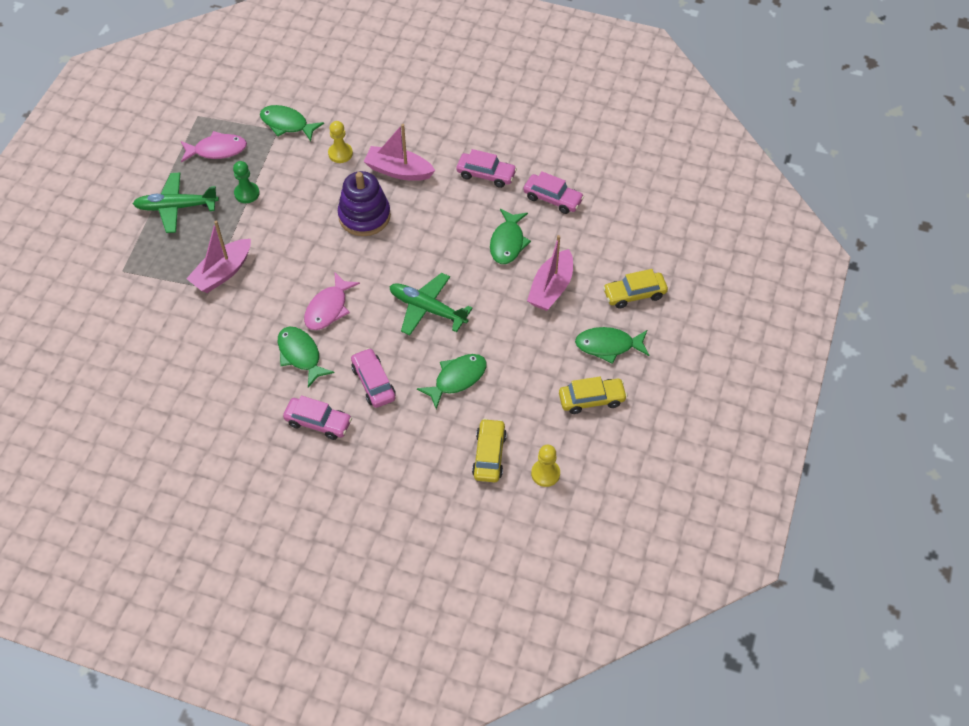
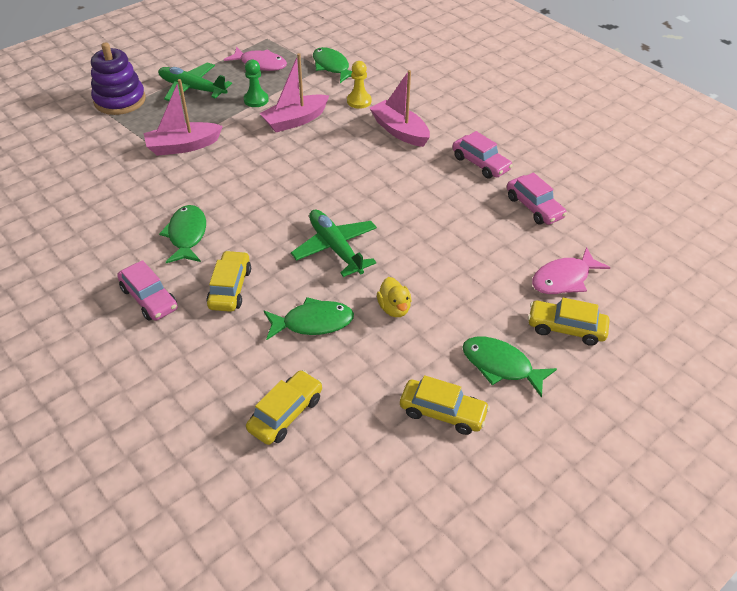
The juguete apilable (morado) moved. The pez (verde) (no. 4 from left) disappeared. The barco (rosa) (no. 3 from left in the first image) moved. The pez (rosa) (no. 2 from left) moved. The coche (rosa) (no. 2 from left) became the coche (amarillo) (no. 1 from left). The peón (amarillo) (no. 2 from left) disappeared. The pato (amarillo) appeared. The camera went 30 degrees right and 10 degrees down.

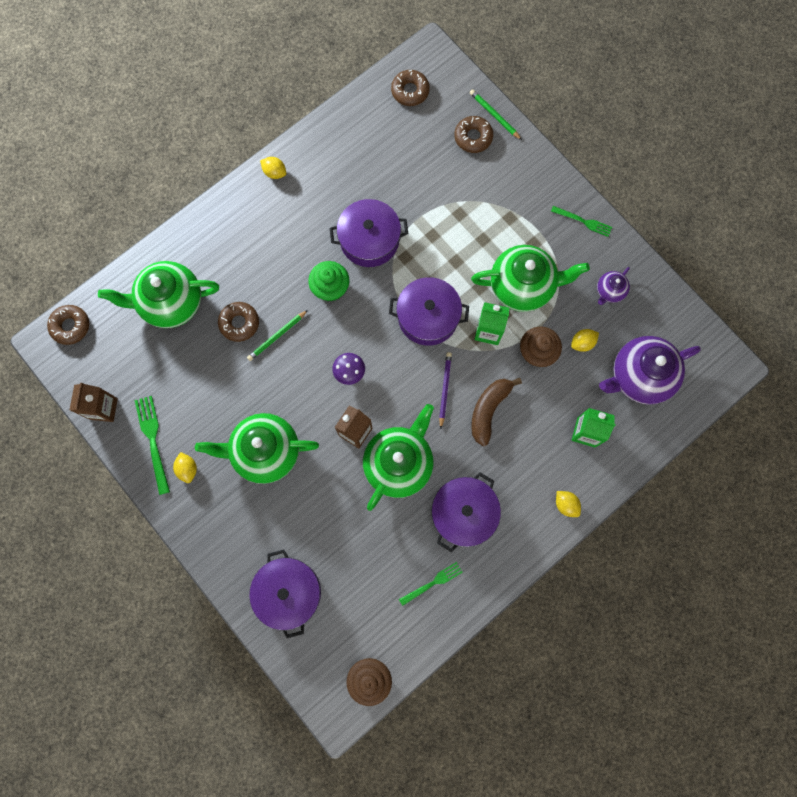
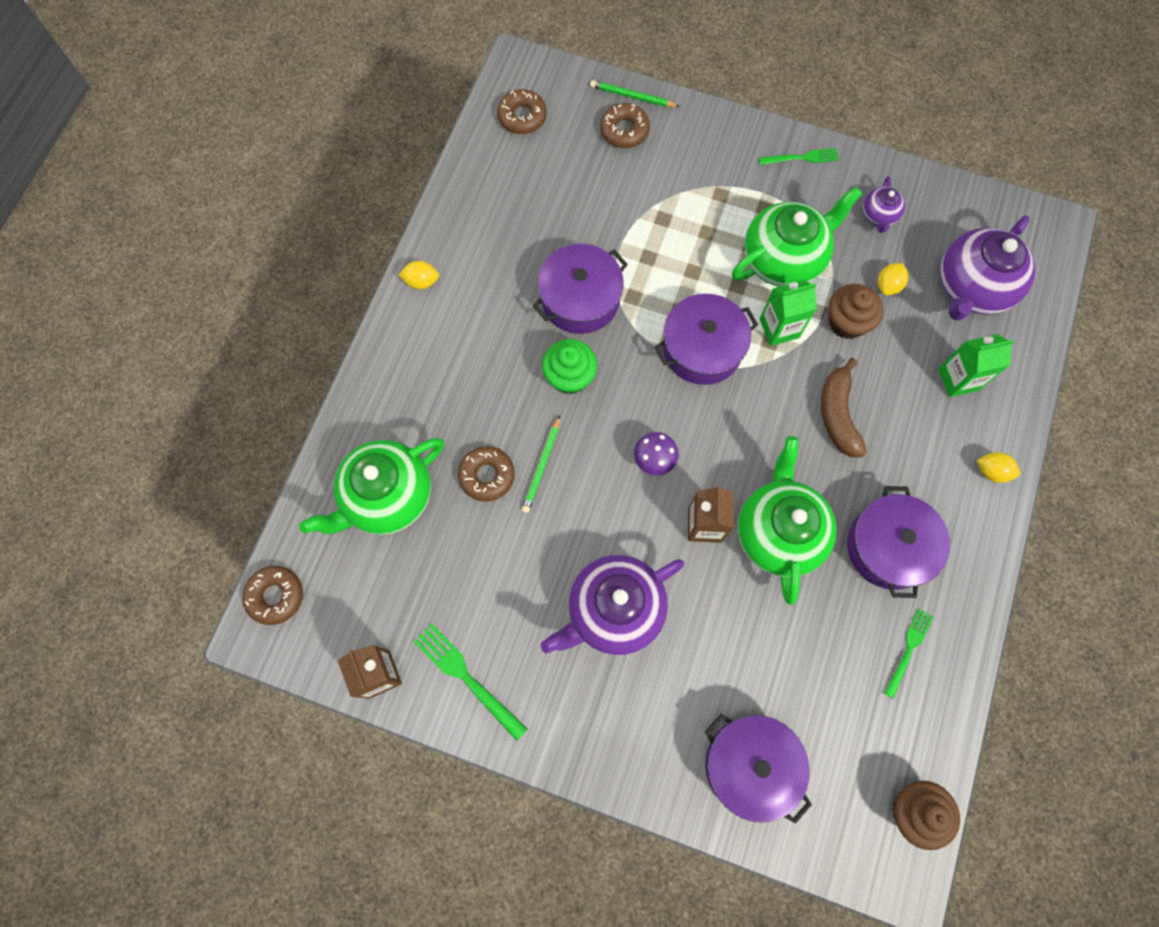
The lápiz (morado) disappeared. The tetera (verde) (no. 2 from left) became the tetera (morado) (no. 1 from left). The limón (amarillo) (no. 1 from left) disappeared. The camera went 30 degrees left and 5 degrees down.

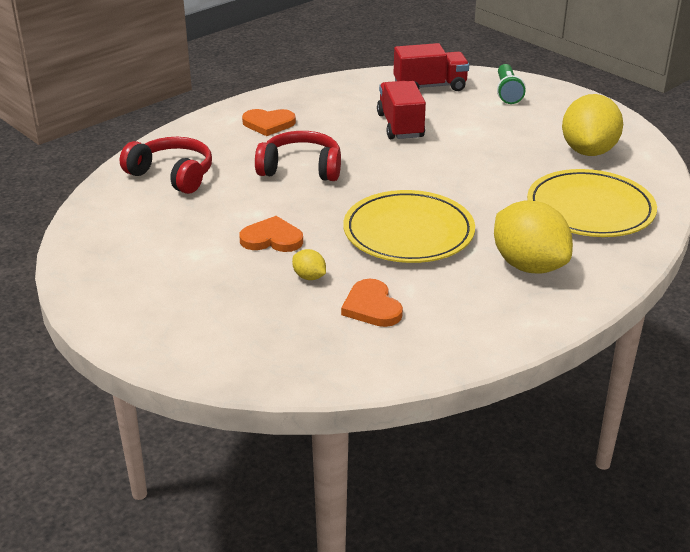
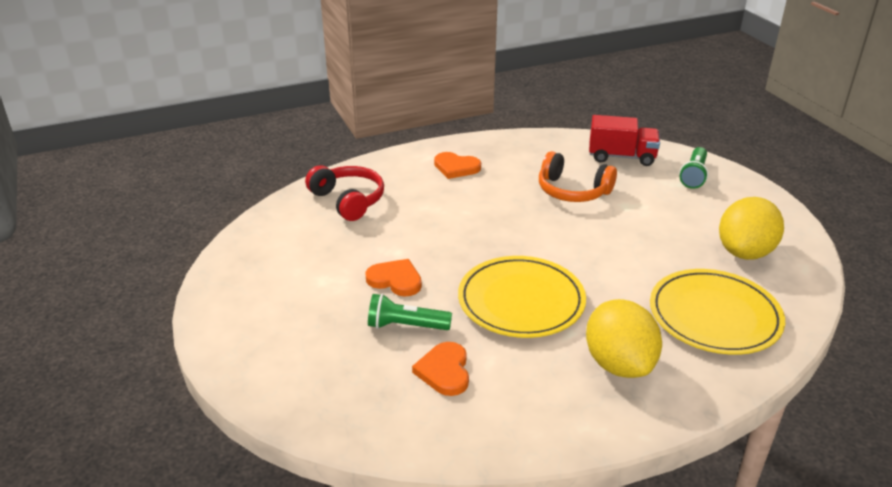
The camión (rojo) (no. 1 from left) was replaced by the auriculares (naranja). The auriculares (rojo) (no. 2 from left) disappeared. The limón (amarillo) (no. 1 from left) was replaced by the lámpara de mano (verde) (no. 1 from left). The camera went 20 degrees right and 0 degrees up.

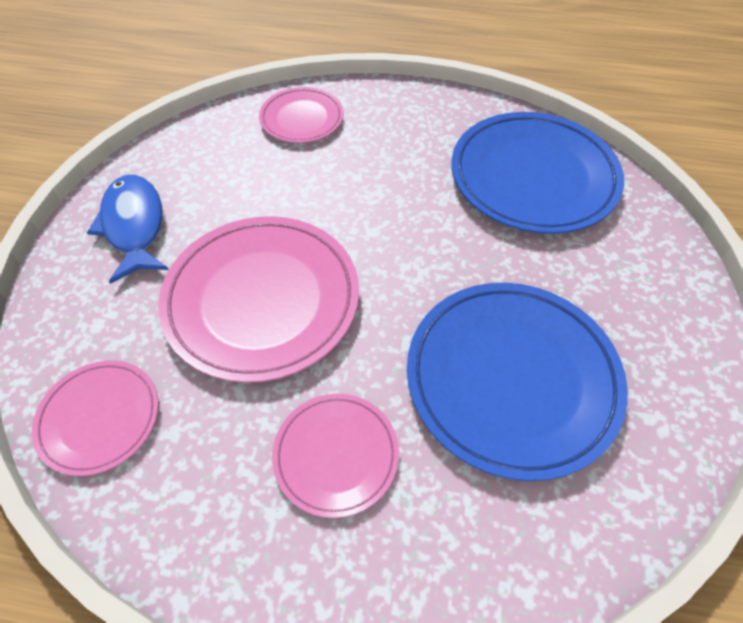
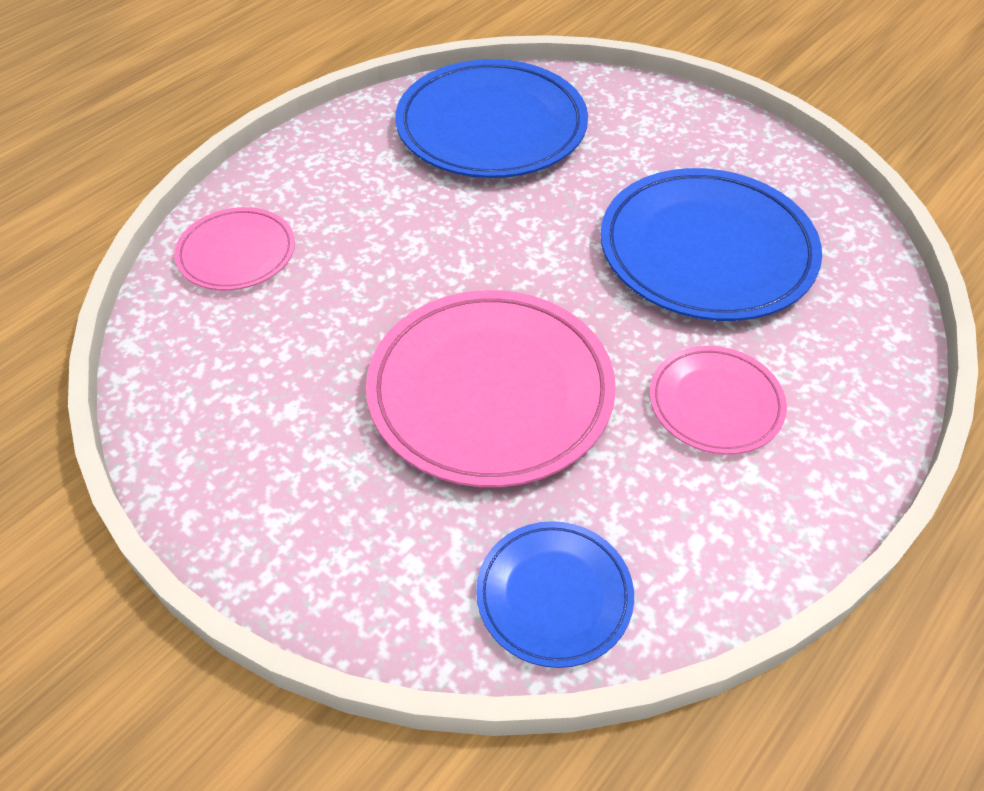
The pez (azul) disappeared. The plato (rosa) (no. 1 from left) became the plato (azul) (no. 2 from left). The camera went 60 degrees left and 5 degrees down.

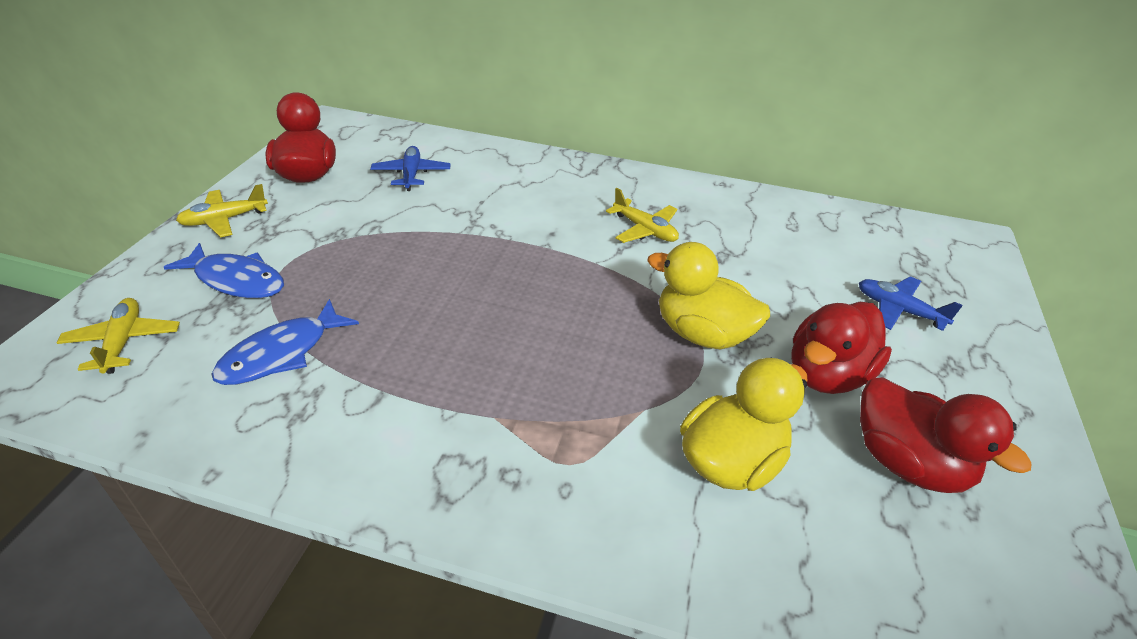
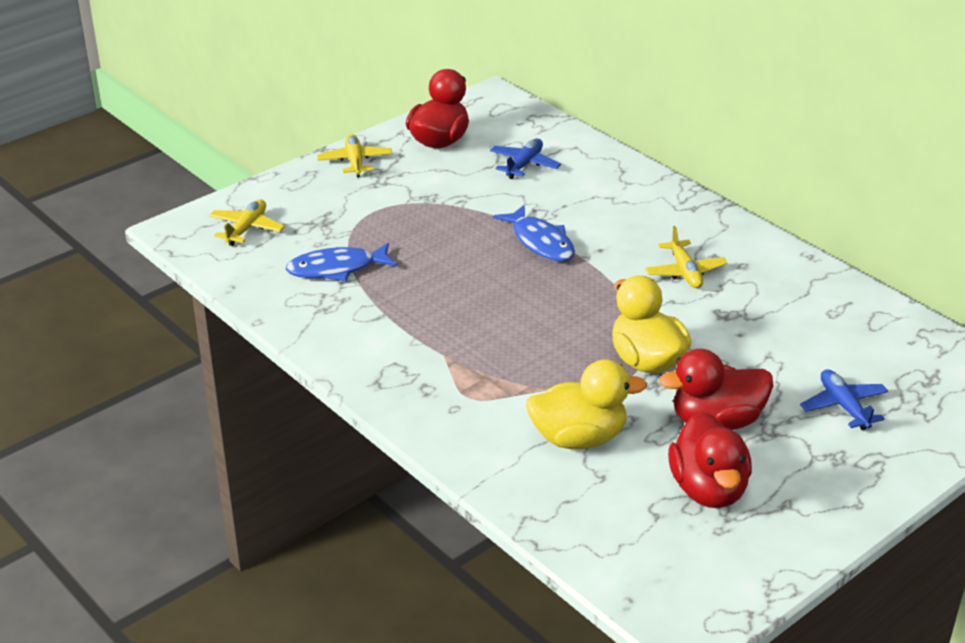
The avión (amarillo) (no. 2 from left) turned 75 degrees clockwise. The pez (azul) (no. 1 from left in the first image) moved. The camera went 35 degrees right and 5 degrees down.

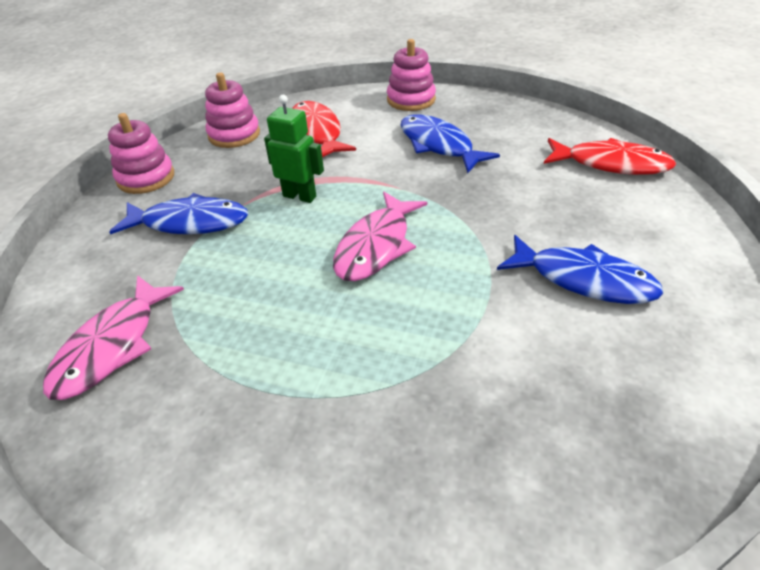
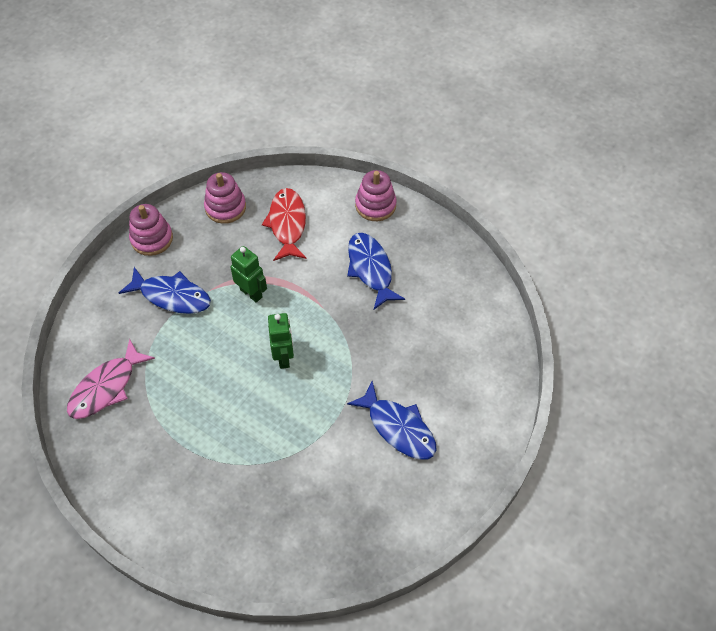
The pez (rojo) (no. 2 from left) disappeared. The pez (rosa) (no. 2 from left) was replaced by the robot (verde) (no. 2 from left). The camera went 15 degrees right and 15 degrees up.

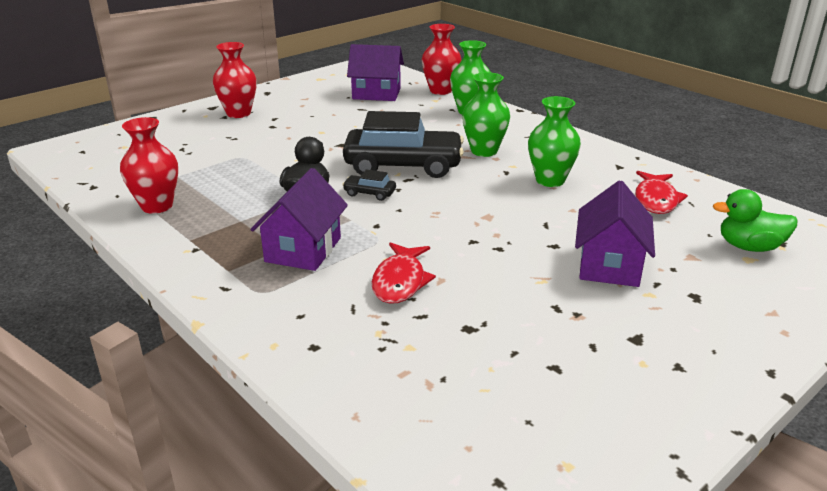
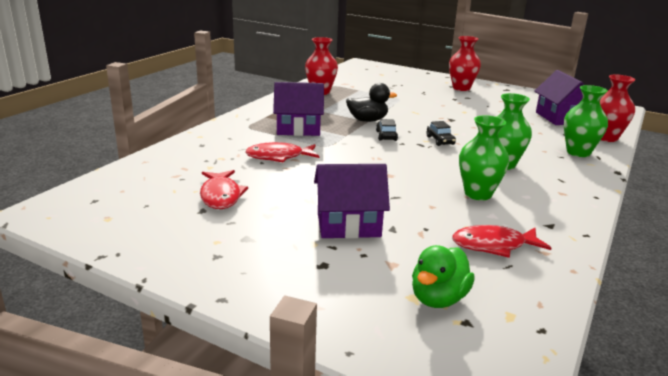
The coche (negro) (no. 2 from left) changed to 0.41 times the size. The pato (verde) turned 135 degrees counterclockwise. The pez (rojo) (no. 1 from left) appeared. The camera went 70 degrees right and 5 degrees down.

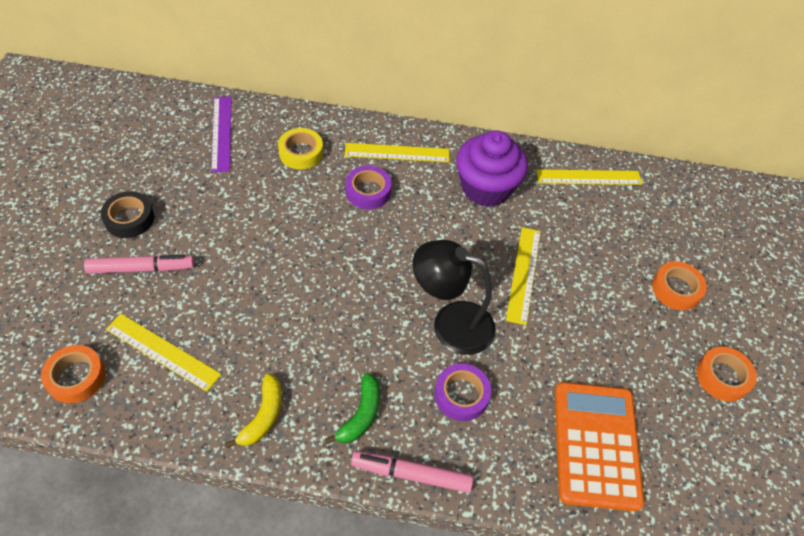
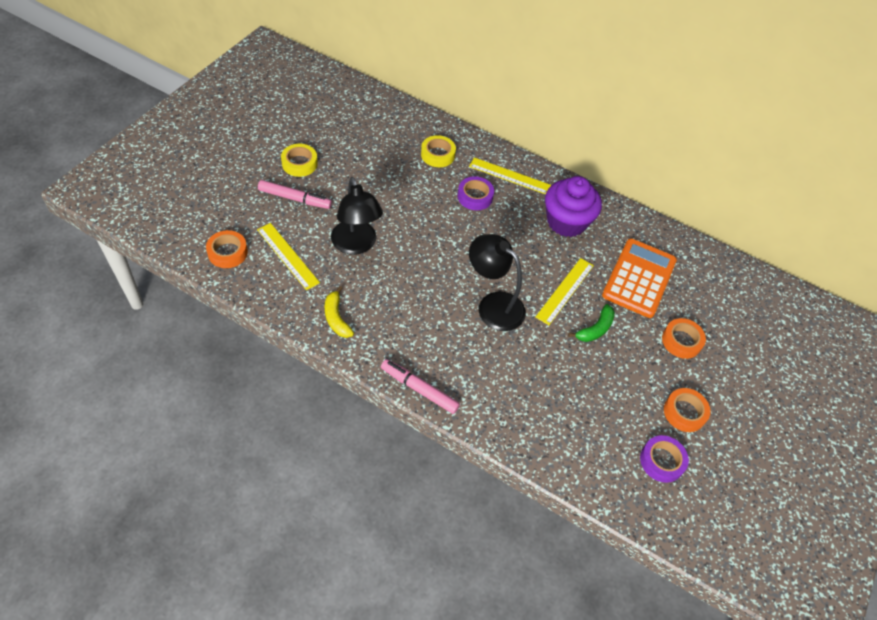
The regla (morado) disappeared. The regla (amarillo) (no. 4 from left) disappeared. The cinta adhesiva (negro) became the cinta adhesiva (amarillo) (no. 1 from left). The cinta adhesiva (morado) (no. 2 from left) moved. The plátano (verde) moved. The plátano (amarillo) turned 120 degrees clockwise. The calculadora (naranja) moved. The lámpara (negro) (no. 1 from left) appeared. The camera went 20 degrees right and 0 degrees up.

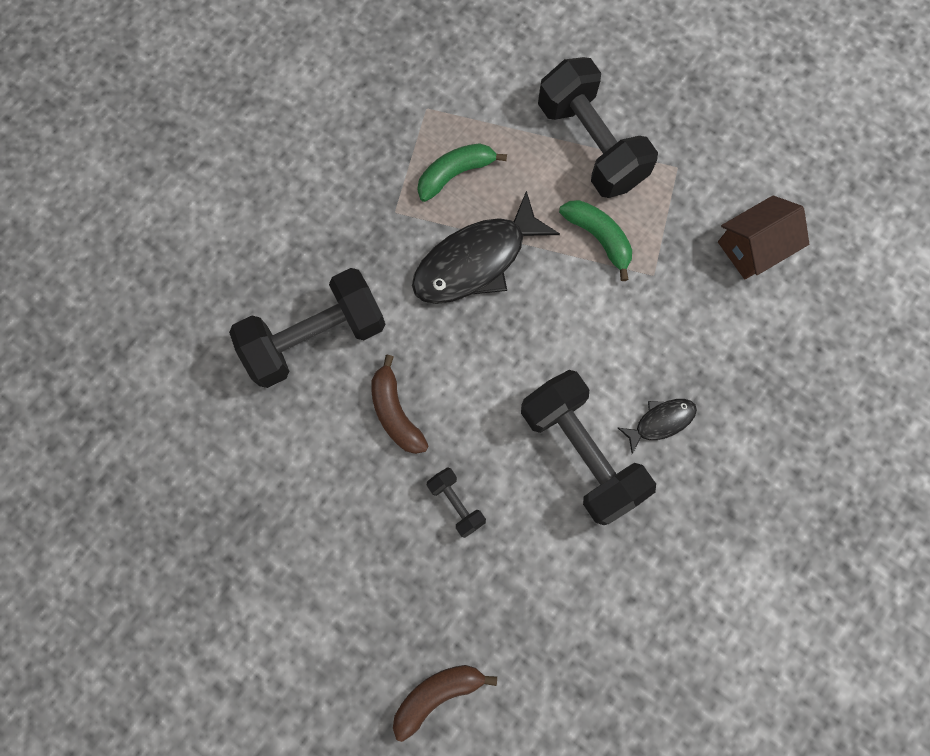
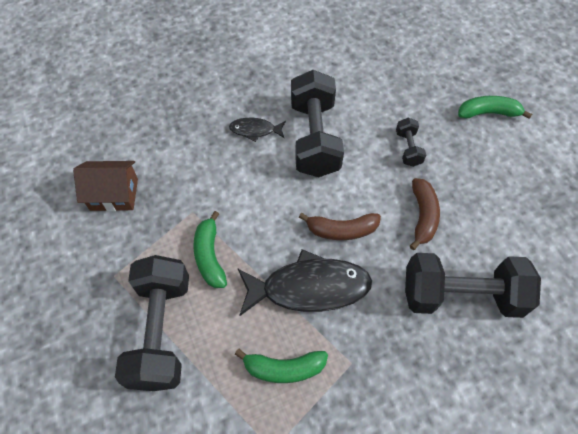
The plátano (marrón) (no. 2 from left in the first image) moved. The plátano (verde) (no. 3 from left) appeared. The camera went 150 degrees left and 15 degrees down.

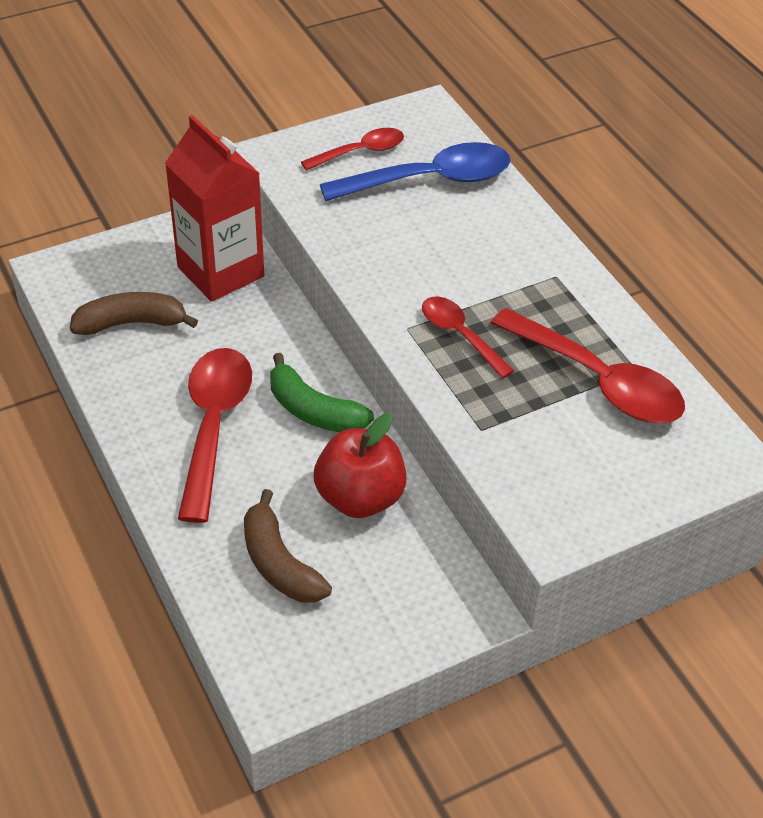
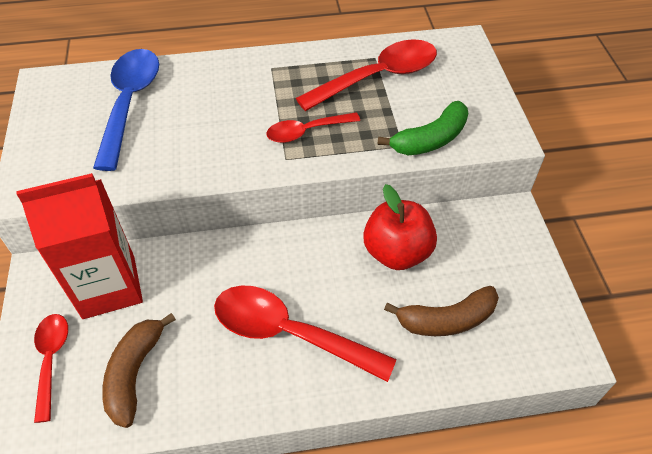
The cuchara (rojo) (no. 2 from left in the first image) moved. The plátano (verde) moved. The camera went 70 degrees left and 5 degrees up.

